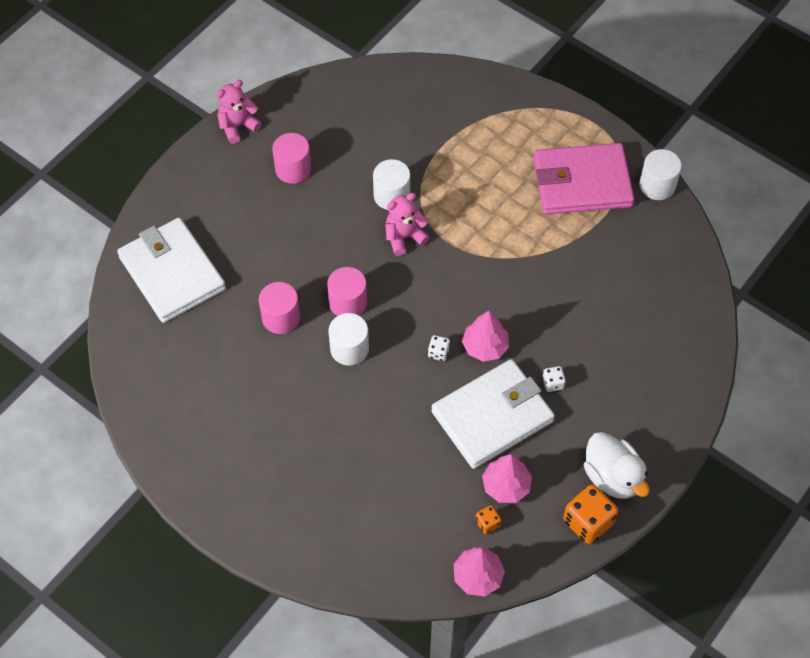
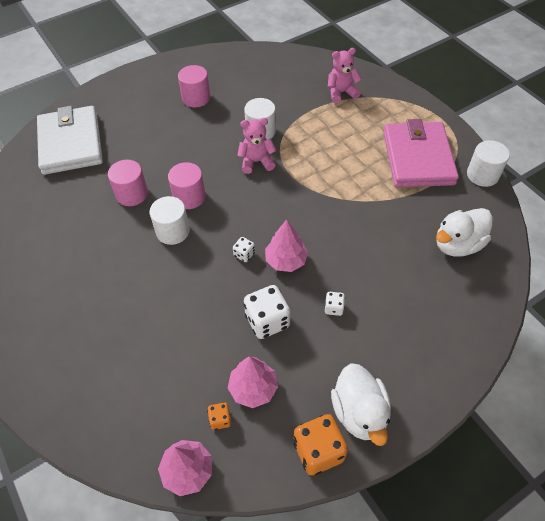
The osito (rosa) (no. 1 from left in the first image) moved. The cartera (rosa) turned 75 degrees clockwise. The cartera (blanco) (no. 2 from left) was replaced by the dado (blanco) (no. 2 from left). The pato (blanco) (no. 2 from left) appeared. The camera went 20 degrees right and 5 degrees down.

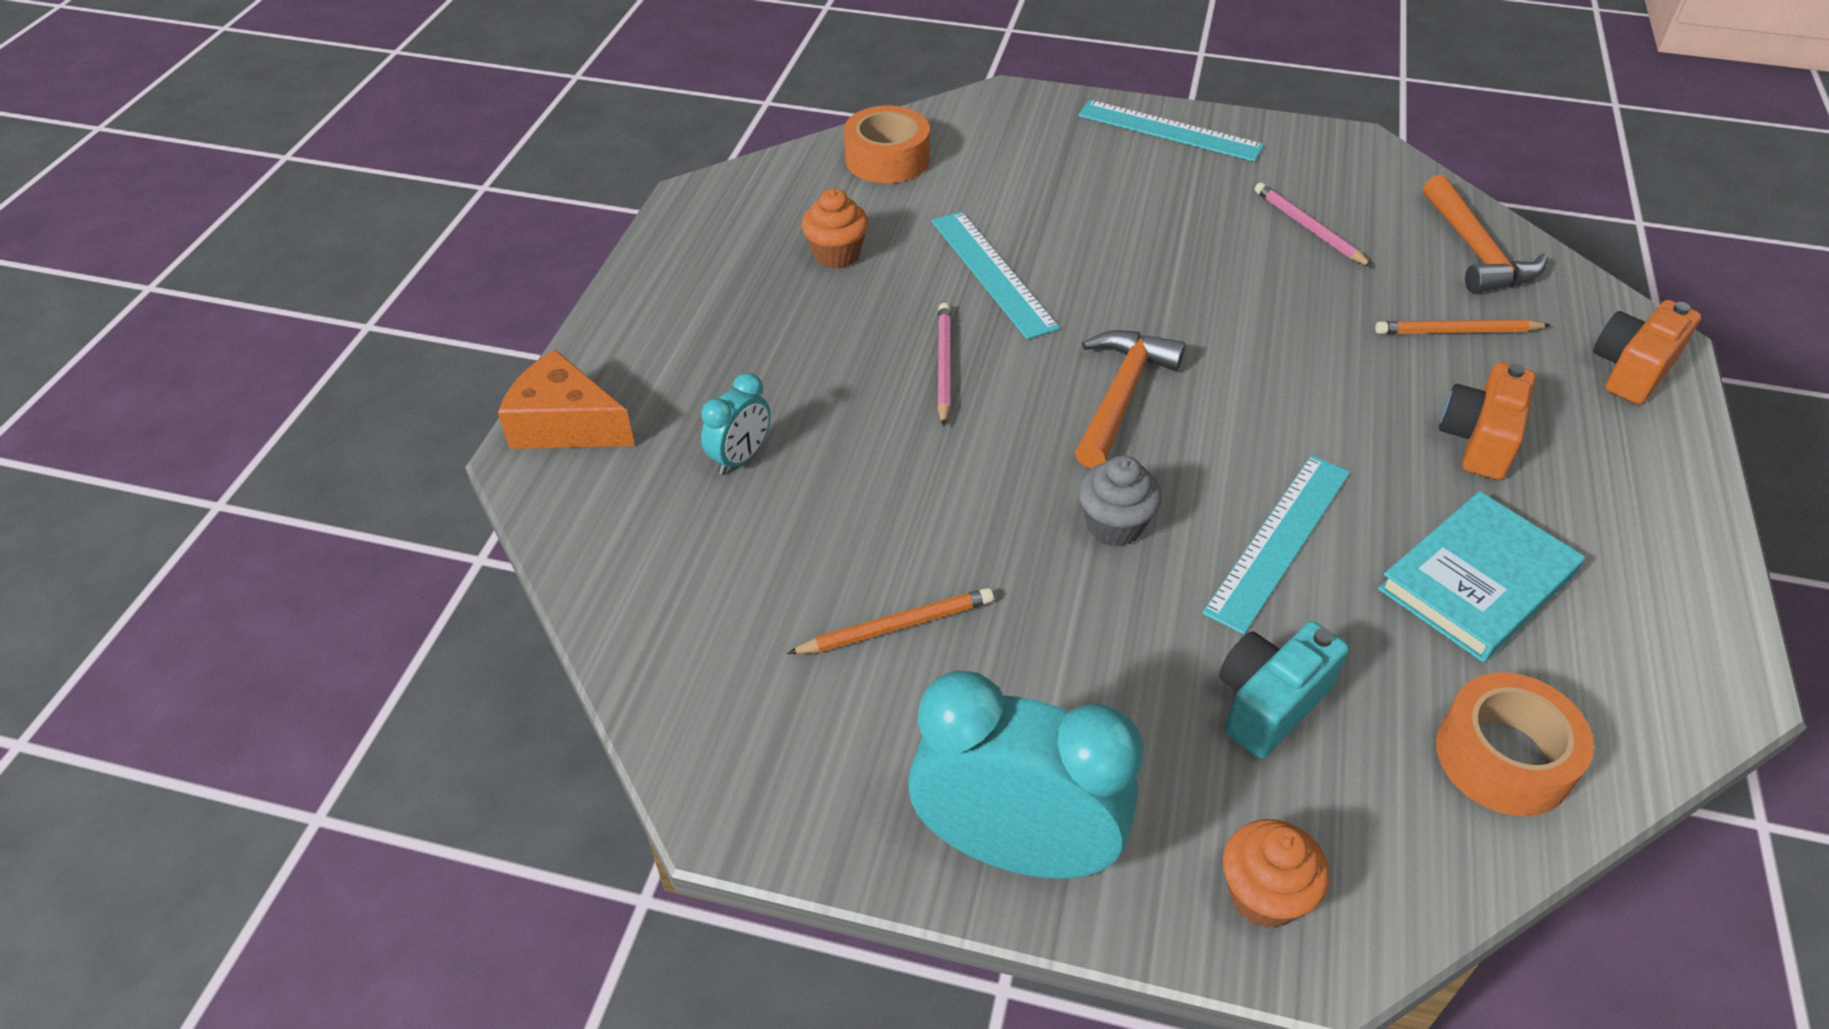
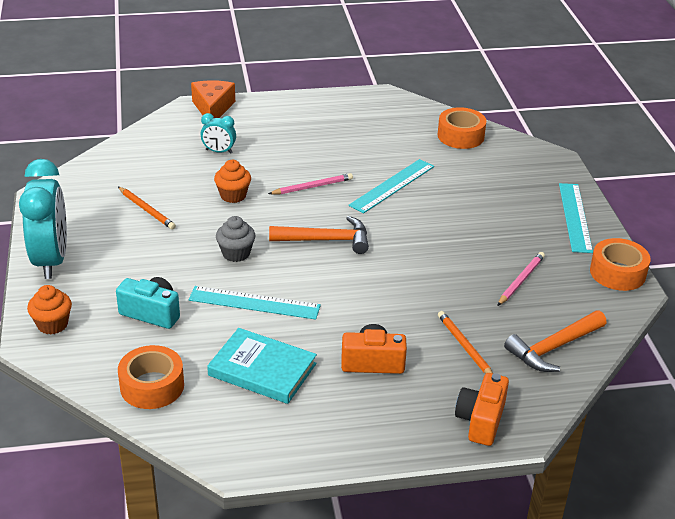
The magdalena (naranja) (no. 1 from left in the first image) moved. The cámara (naranja) (no. 2 from left) turned 90 degrees counterclockwise. The cinta adhesiva (naranja) (no. 3 from left) appeared. The camera went 65 degrees right and 10 degrees down.

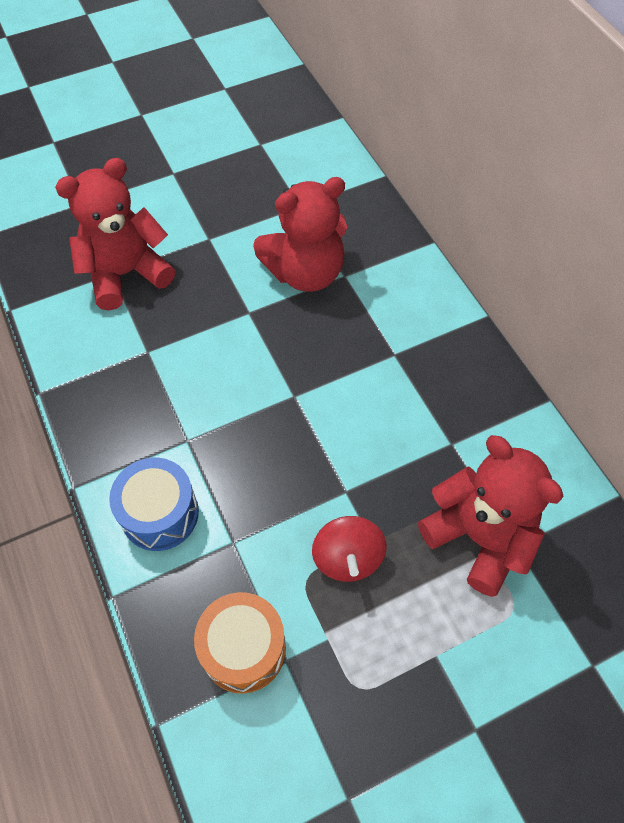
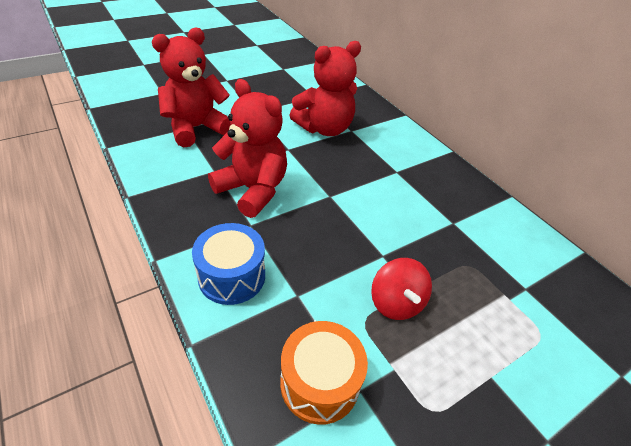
The osito (rojo) (no. 3 from left in the first image) moved. The camera went 10 degrees left and 15 degrees down.

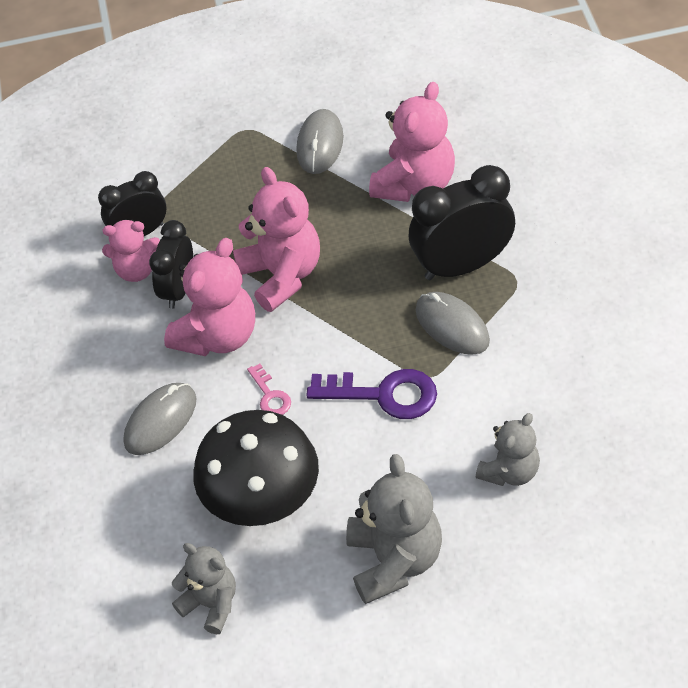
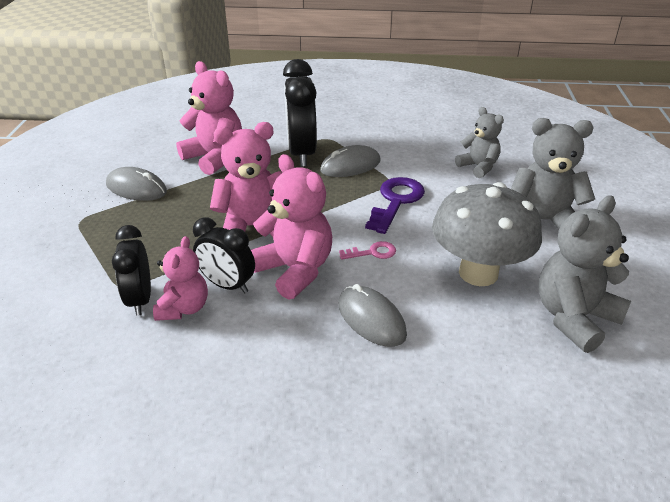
The seta (negro) became the seta (gris). The osito (gris) (no. 1 from left in the first image) changed to 1.59 times the size. The camera went 80 degrees left and 15 degrees down.

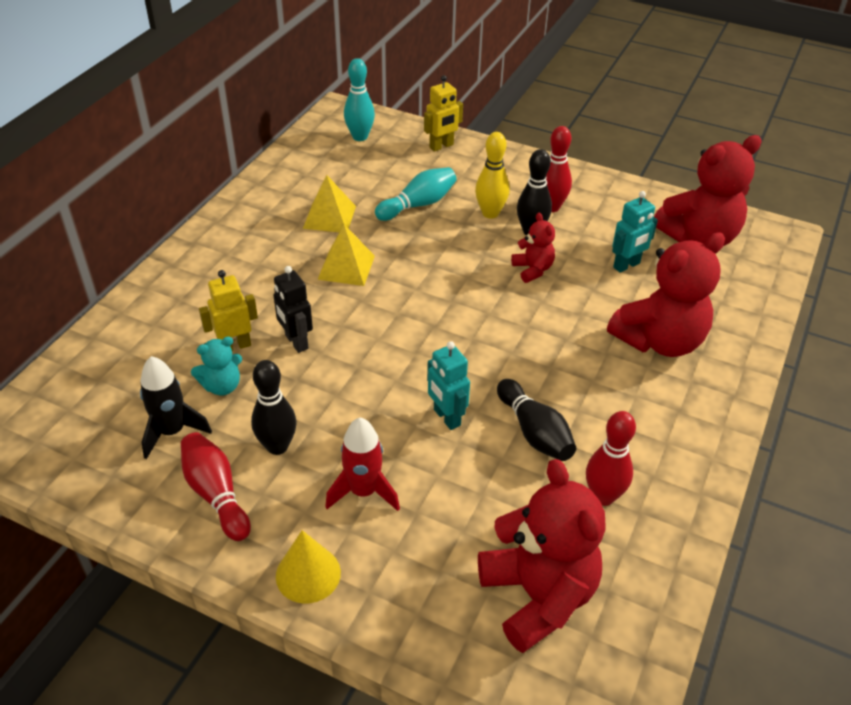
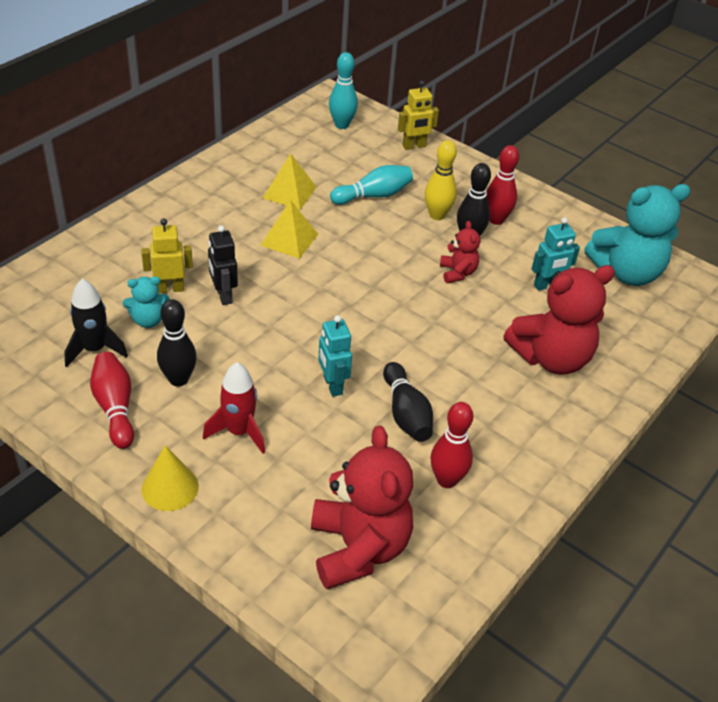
The osito (rojo) (no. 4 from left) became the osito (turquesa) (no. 2 from left). The camera went 10 degrees right and 0 degrees up.

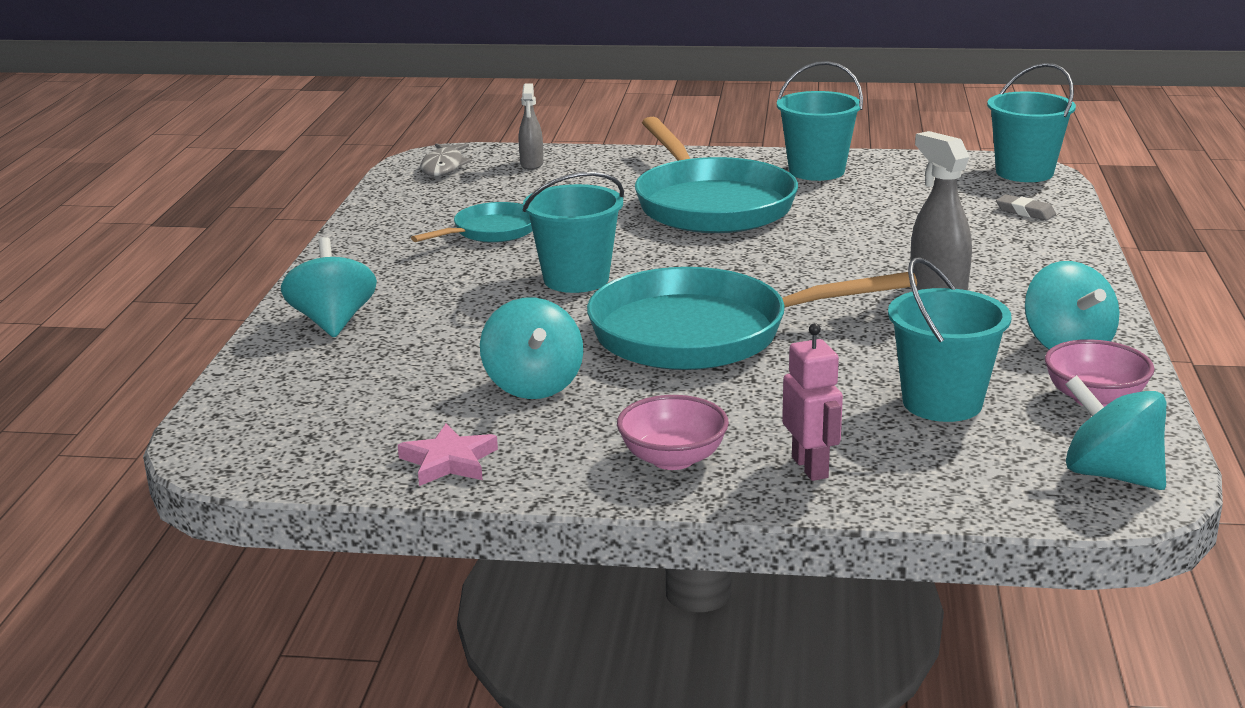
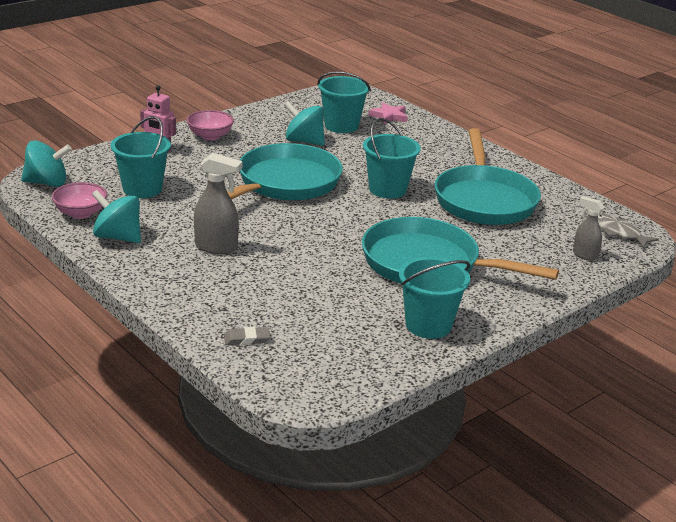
The balde (turquesa) (no. 4 from left in the first image) moved. The sartén (turquesa) (no. 1 from left in the first image) changed to 1.97 times the size. The peonza (turquesa) (no. 1 from left) disappeared. The estrella (rosa) moved. The camera went 130 degrees right and 5 degrees up.

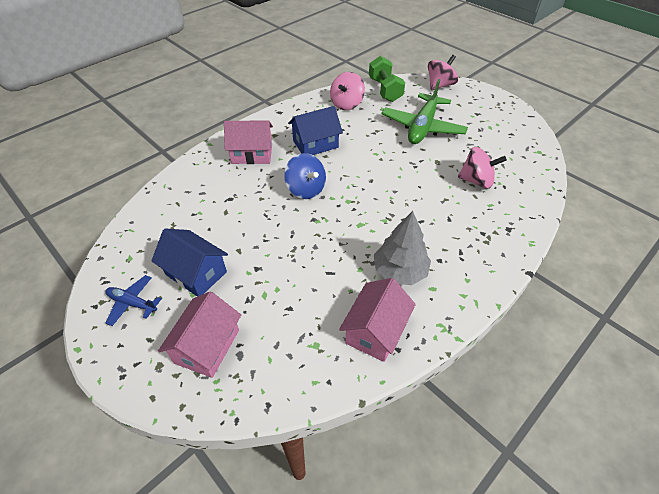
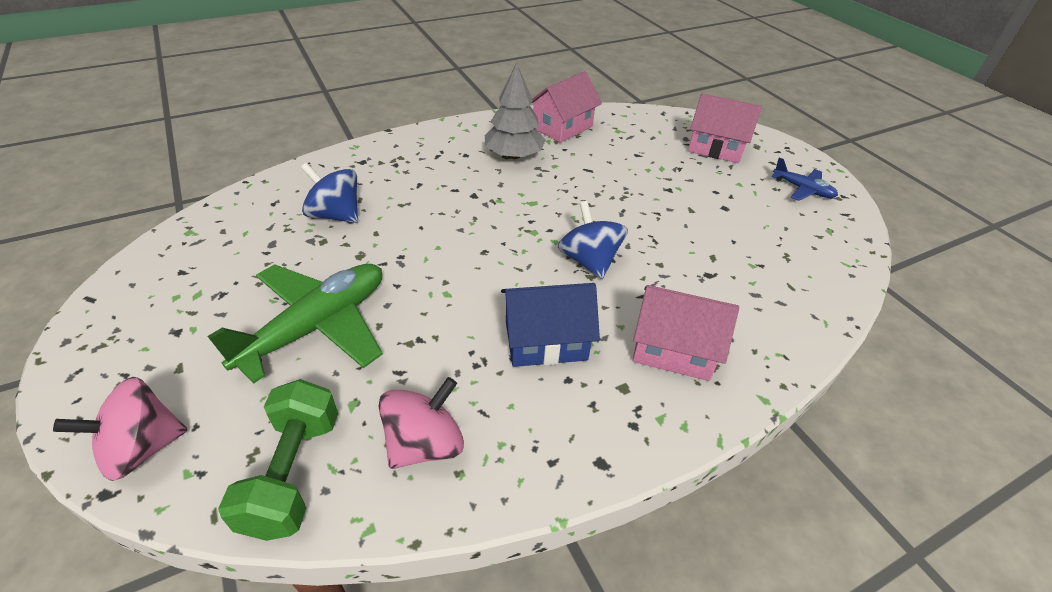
The peonza (rosa) (no. 3 from left) became the peonza (azul) (no. 1 from left). The casa (azul) (no. 1 from left) disappeared. The casa (rosa) (no. 1 from left in the first image) turned 75 degrees clockwise. The camera went 165 degrees left and 5 degrees down.

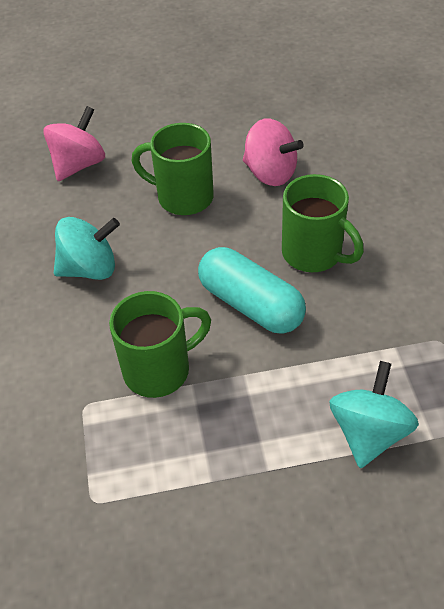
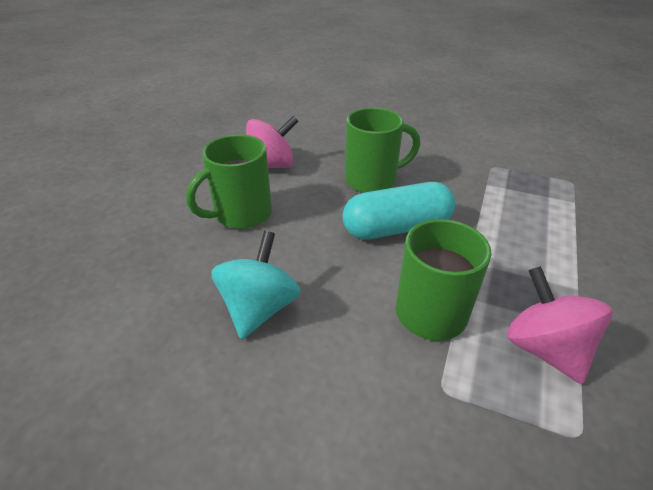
The peonza (rosa) (no. 1 from left in the first image) moved. The peonza (turquesa) (no. 2 from left) disappeared. The camera went 60 degrees left and 10 degrees down.

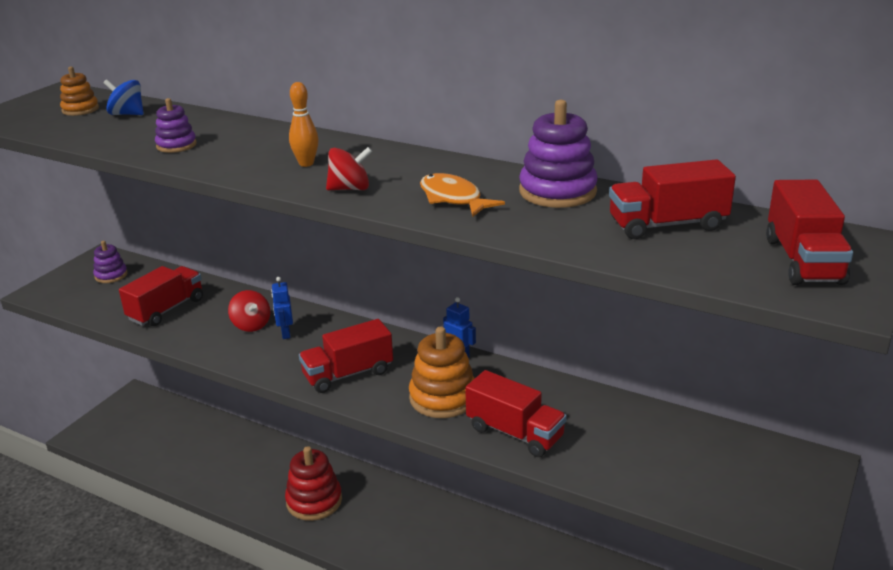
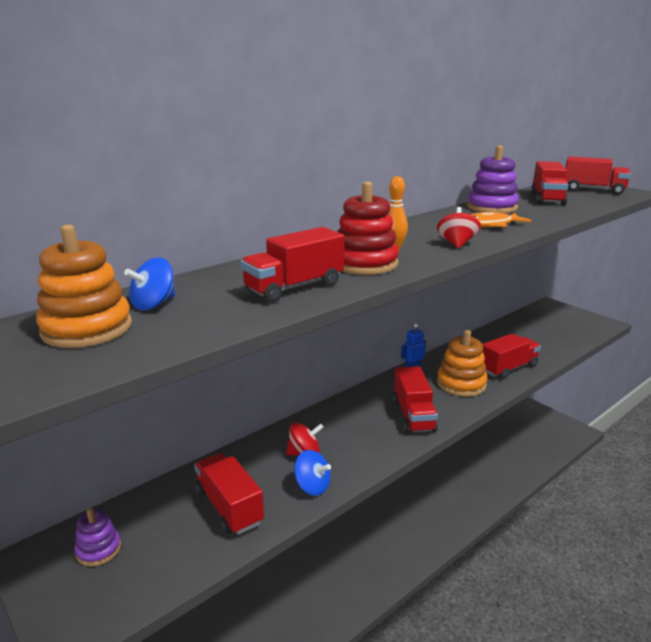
The juguete apilable (naranja) (no. 1 from left) changed to 1.70 times the size. The juguete apilable (morado) (no. 2 from left) was replaced by the camión (rojo) (no. 2 from left). The robot (azul) (no. 1 from left) disappeared. The juguete apilable (rojo) moved. The peonza (azul) (no. 2 from left) appeared. The camera went 70 degrees left and 5 degrees down.

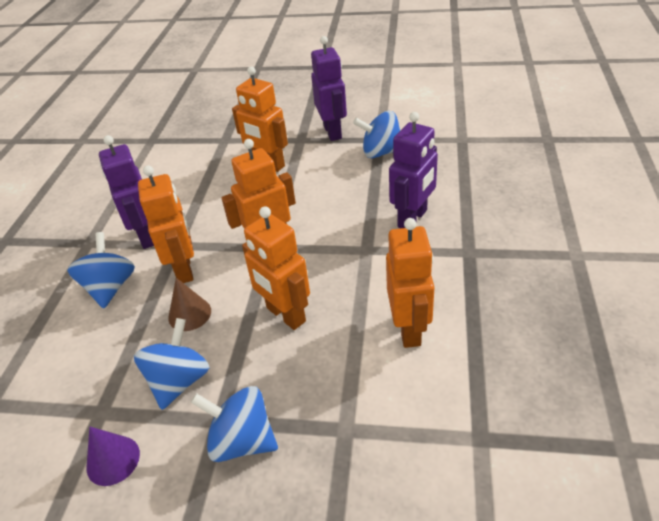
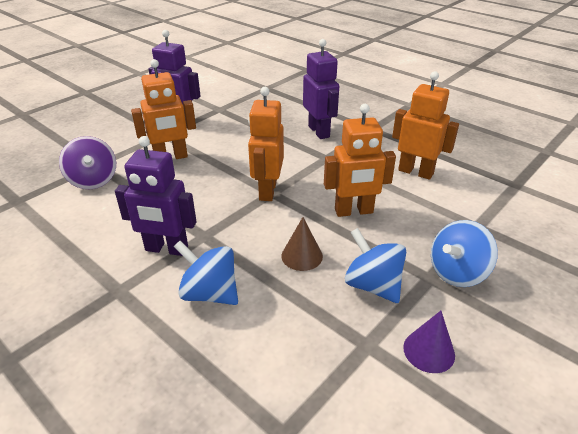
The peonza (azul) (no. 4 from left) disappeared. The robot (naranja) (no. 1 from left) disappeared. The peonza (morado) appeared. The camera went 60 degrees left and 5 degrees down.

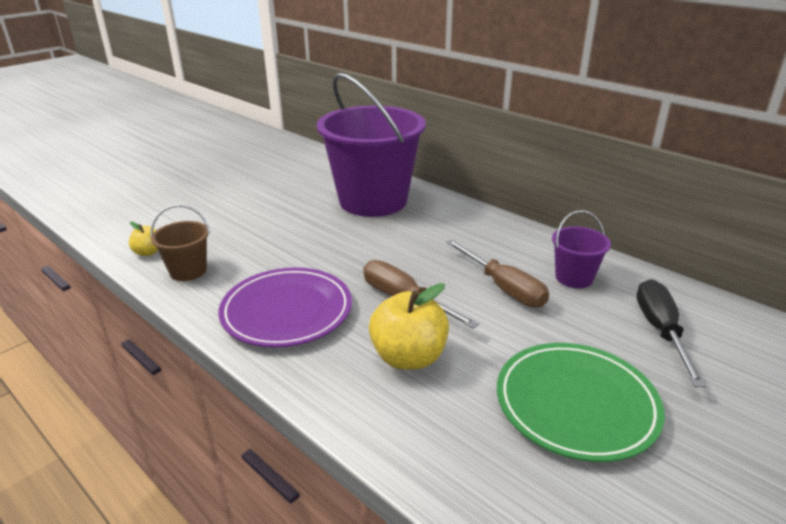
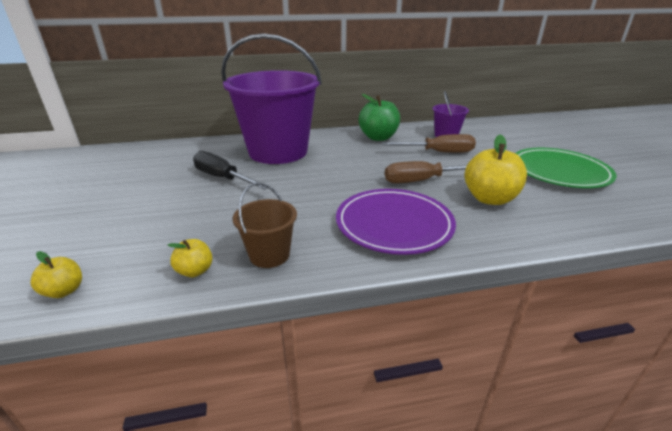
The destornillador (negro) moved. The manzana (verde) appeared. The manzana (amarillo) (no. 1 from left) appeared. The camera went 55 degrees left and 0 degrees up.

